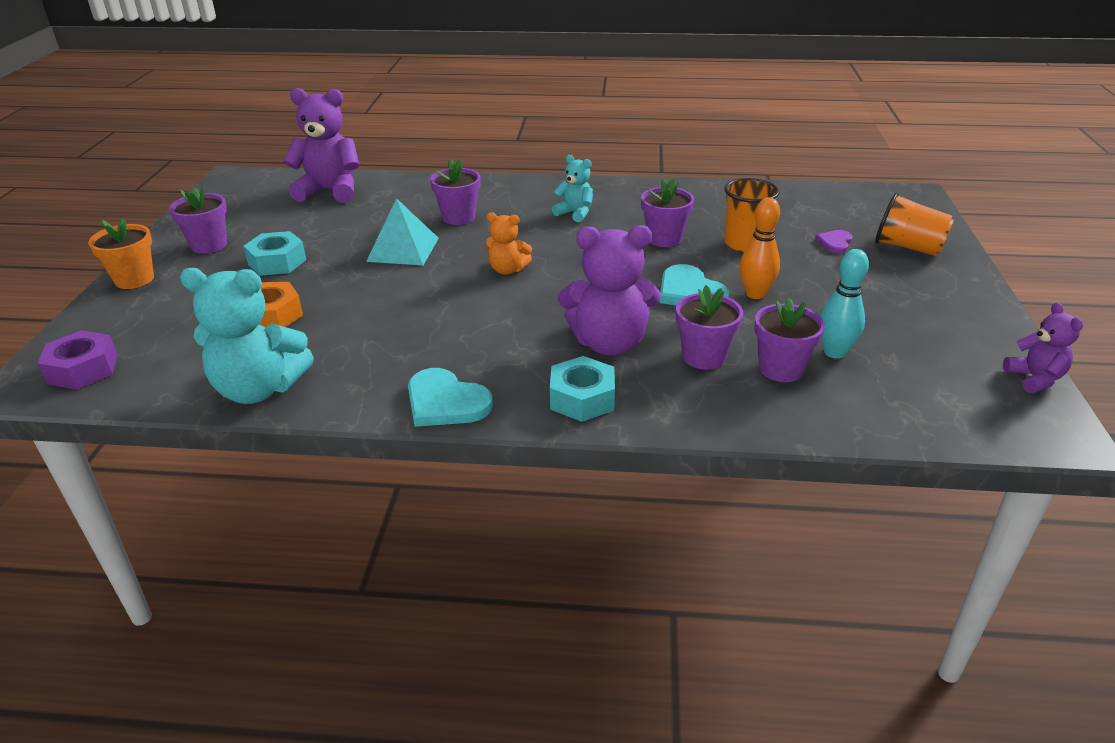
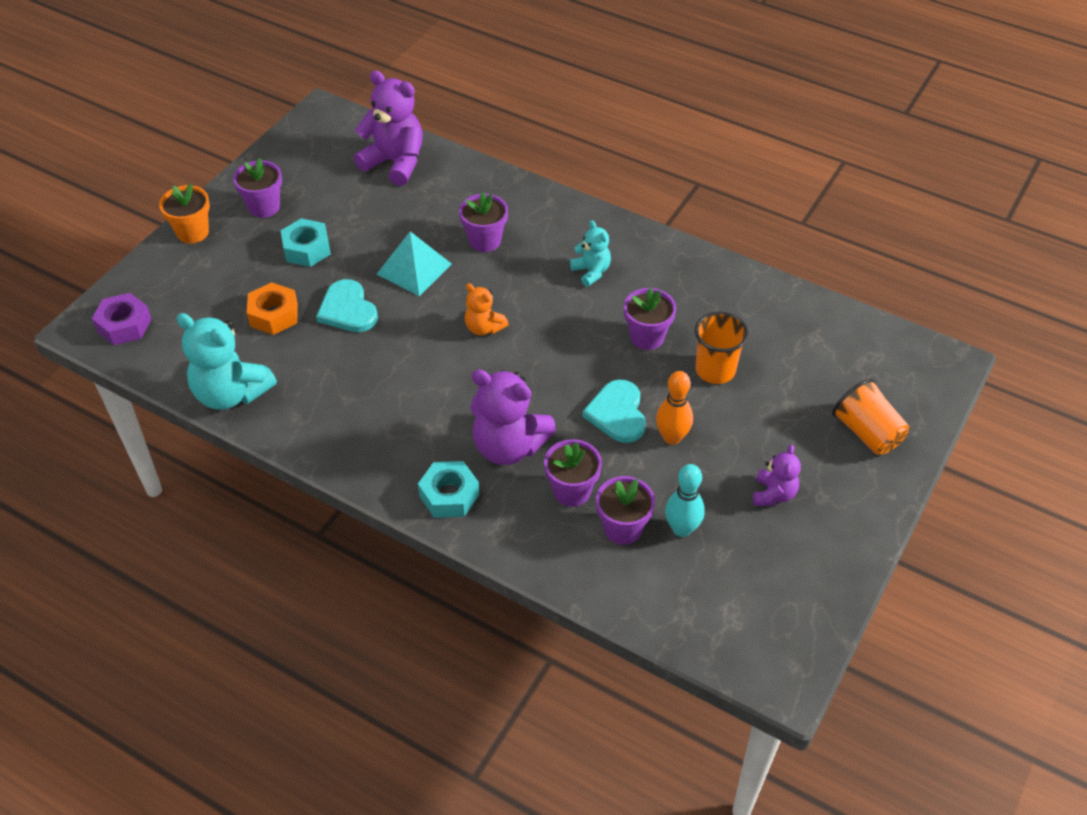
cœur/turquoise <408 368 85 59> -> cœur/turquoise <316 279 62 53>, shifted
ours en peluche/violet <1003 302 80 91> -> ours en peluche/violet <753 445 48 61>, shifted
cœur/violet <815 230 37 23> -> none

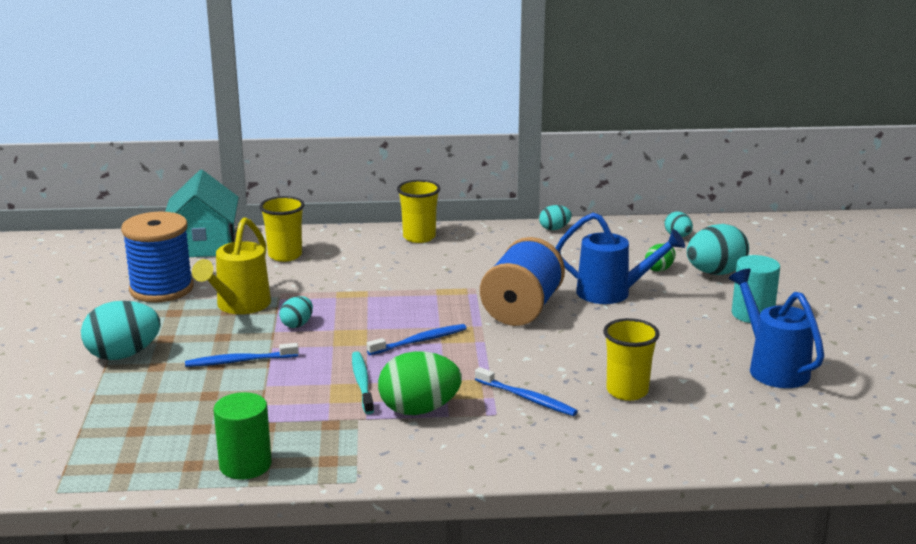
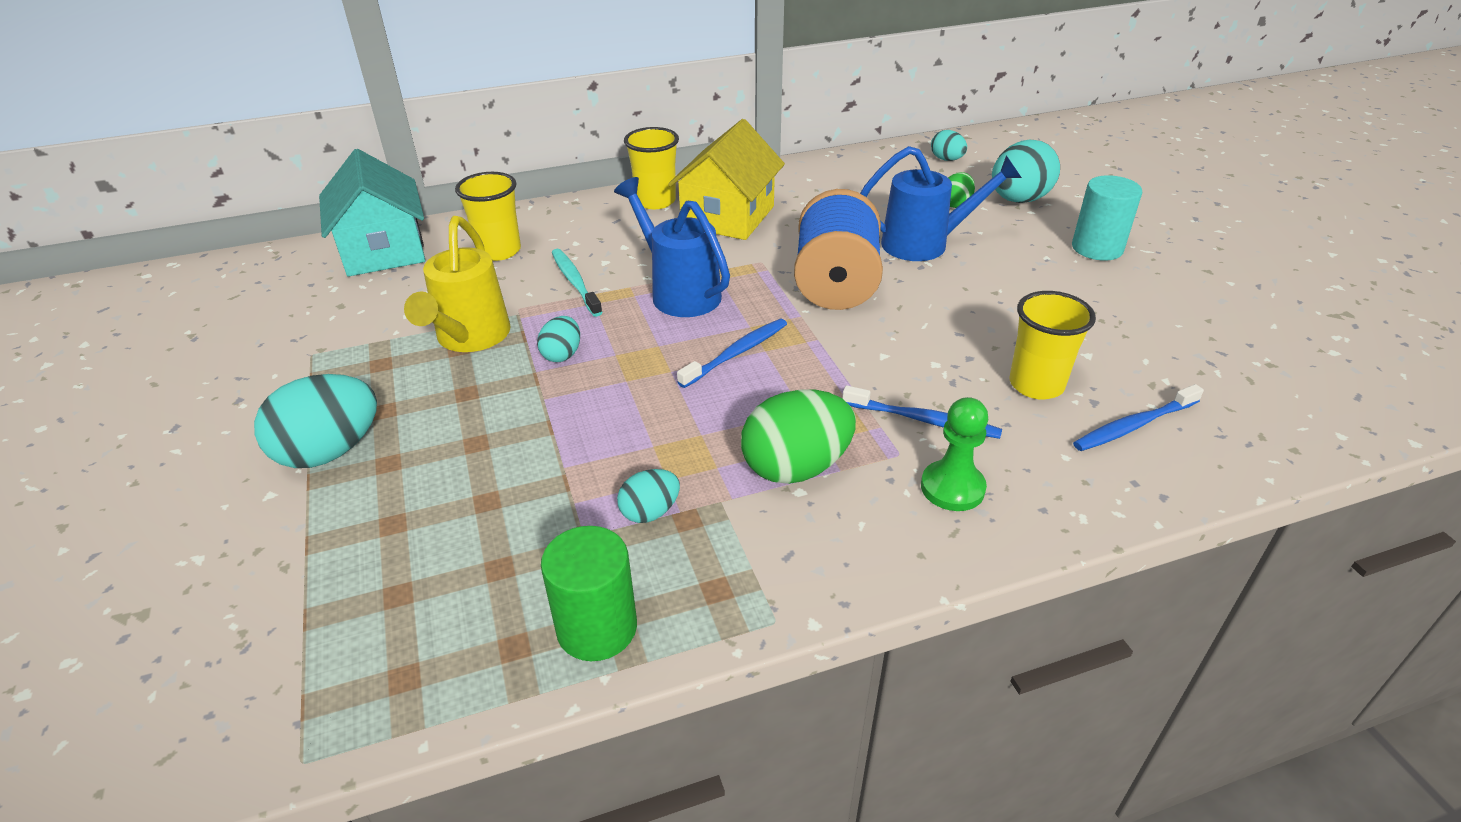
brosse à dents/turquoise <352 351 22 63> -> brosse à dents/turquoise <552 249 51 68>, shifted
arrosoir/bleu <728 269 96 119> -> arrosoir/bleu <614 177 116 140>, shifted
œuf/turquoise <539 205 33 25> -> œuf/turquoise <617 469 63 54>, shifted
none -> maison/jaune <668 119 117 121>
none -> pion/vert <921 397 67 114>
brosse à dents/bleu <185 343 114 24> -> brosse à dents/bleu <1073 384 131 67>, shifted
bobine/bleu <121 212 72 90> -> none

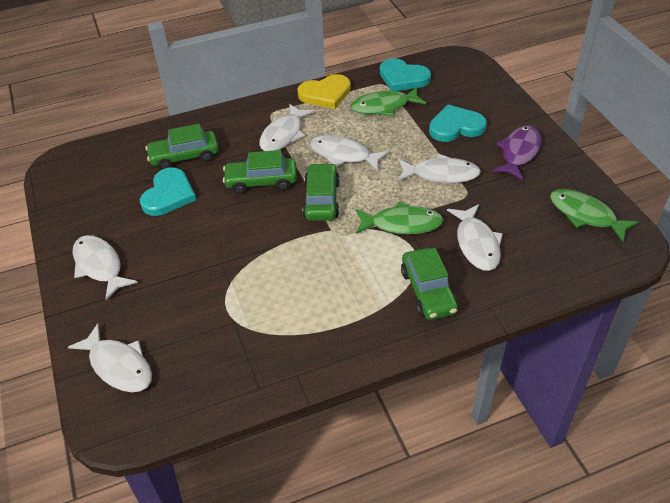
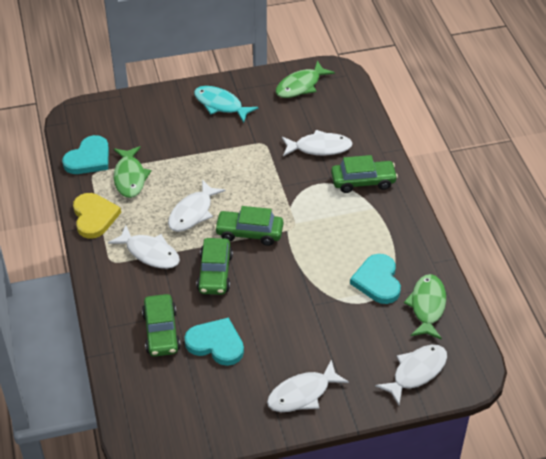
poisson/violet <492 125 50 55> -> poisson/turquoise <194 86 64 37>
cœur/turquoise <429 105 58 37> -> cœur/turquoise <350 254 51 50>, shifted
poisson/vert <356 202 88 33> -> poisson/vert <404 274 42 66>, shifted
poisson/blanc <398 154 83 29> -> none

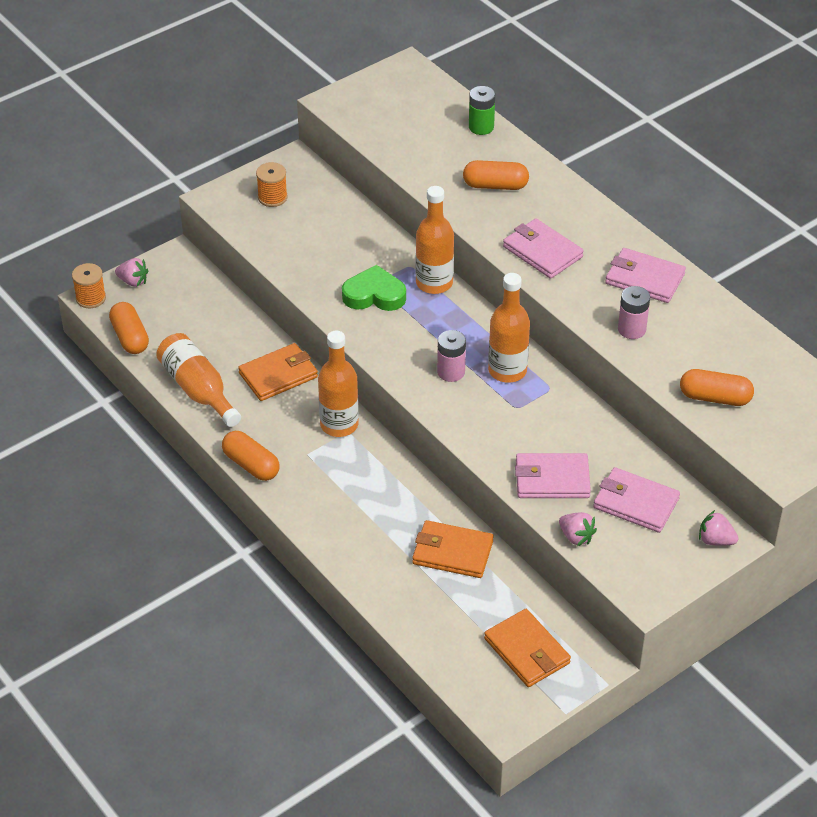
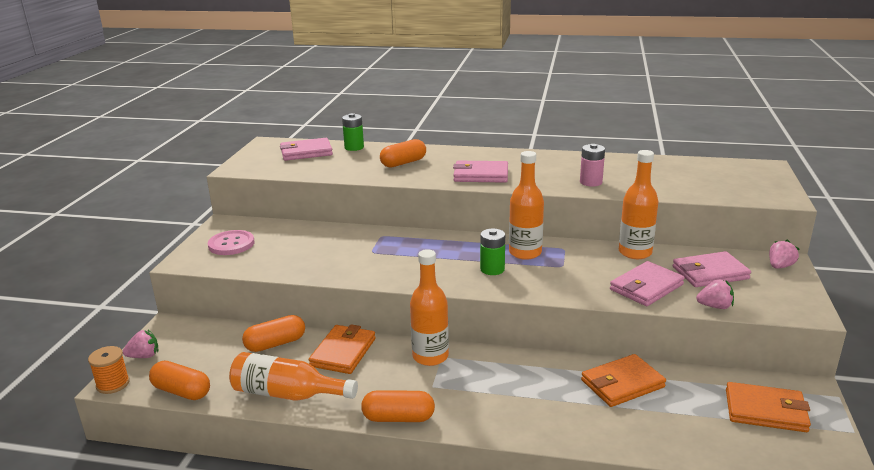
bobine/orange <256 162 32 45> -> bouton/rose <208 230 46 25>
gélule/orange <680 369 74 37> -> gélule/orange <242 315 63 37>, shifted
portefeuille/rose <605 248 81 55> -> portefeuille/rose <280 138 53 23>, shifted
pile/rose <437 330 29 52> -> pile/vert <480 228 25 47>
bouteille/orange <416 186 38 108> -> bouteille/orange <619 150 40 109>, shifted
fraise/rose <699 510 39 36> -> fraise/rose <769 239 31 30>, 150 degrees clockwise
cœur/vert <342 265 64 46> -> none

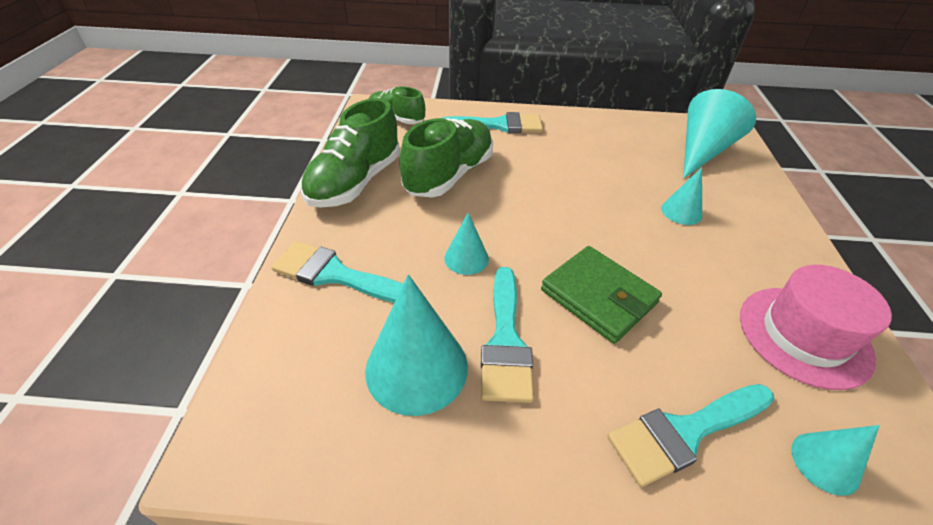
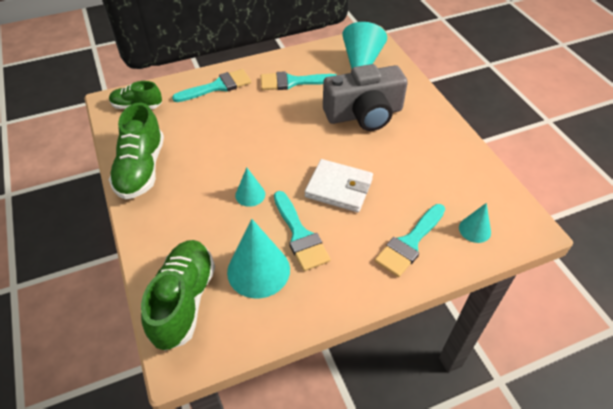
chaussure/vert <399 118 94 80> -> chaussure/vert <141 240 74 111>, shifted
pinceau/turquoise <272 241 131 62> -> pinceau/turquoise <261 71 75 19>, shifted
portefeuille/vert <541 246 121 98> -> portefeuille/blanc <305 159 68 53>
cône/turquoise <661 167 41 58> -> appareil photo/gris <323 64 85 67>
chapeau/rose <740 265 152 125> -> none

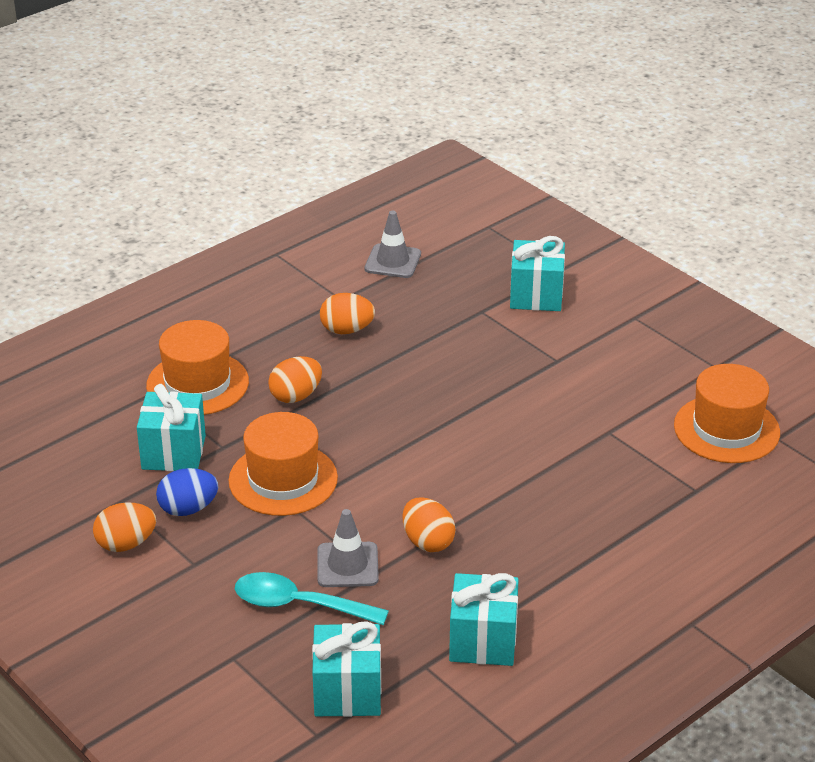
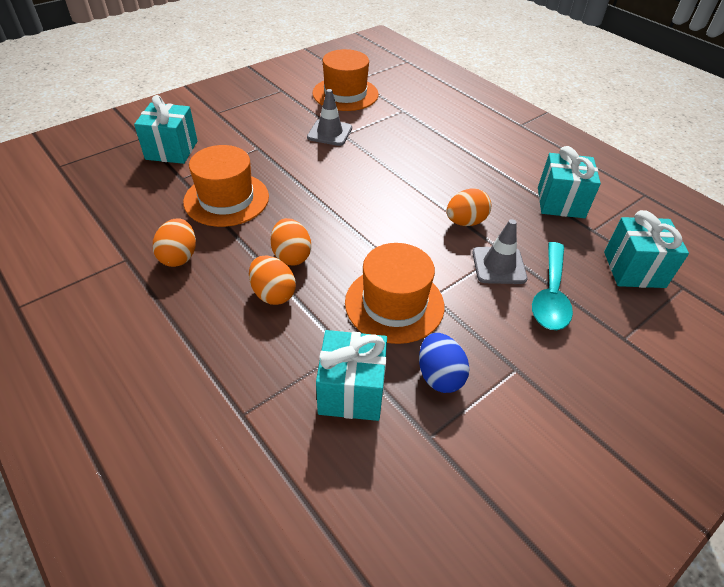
chapeau/orange <146 320 103 95> -> chapeau/orange <183 145 86 82>, shifted
œuf/orange <93 502 63 50> -> œuf/orange <271 218 40 48>, shifted
cône de chantier/gris <365 211 56 67> -> cône de chantier/gris <307 89 45 57>, shifted

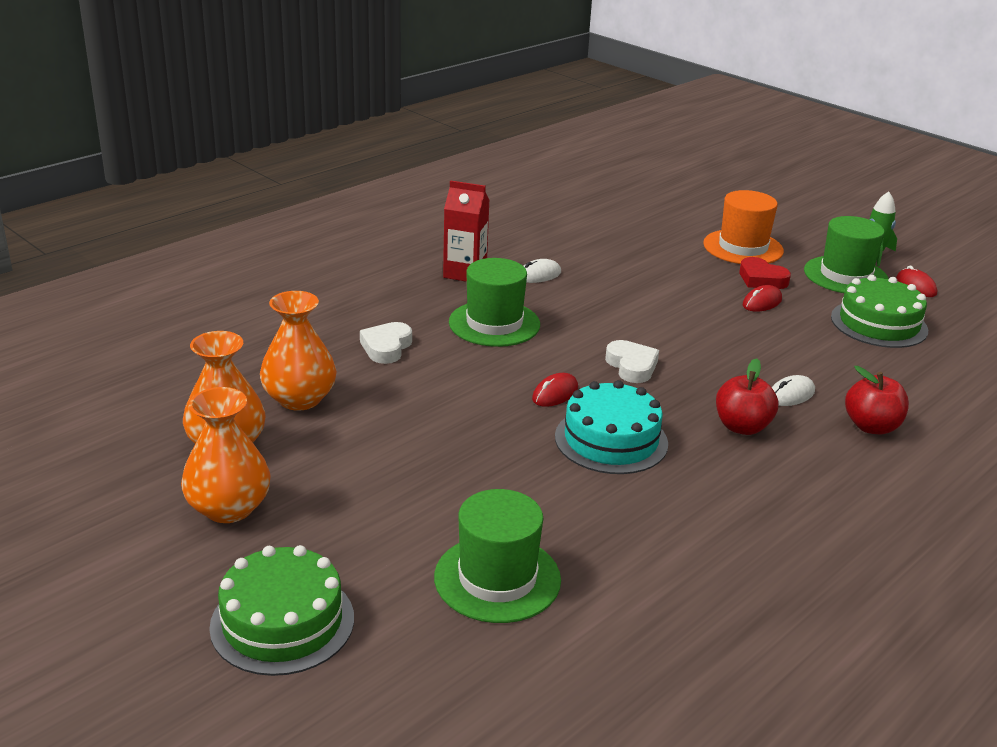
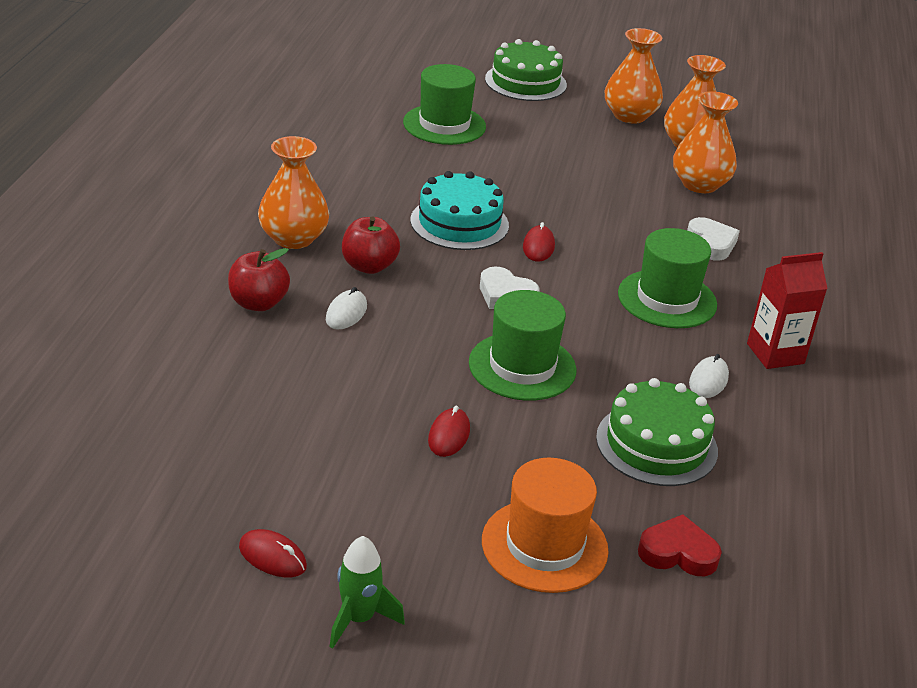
none -> vase/orange <258 136 71 113>
chapeau/vert <804 216 85 77> -> chapeau/vert <469 290 107 111>, shifted
gâteau/vert <831 275 97 73> -> gâteau/vert <596 378 122 108>, shifted
cœur/rouge <739 257 52 32> -> cœur/rouge <638 514 84 62>, shifted

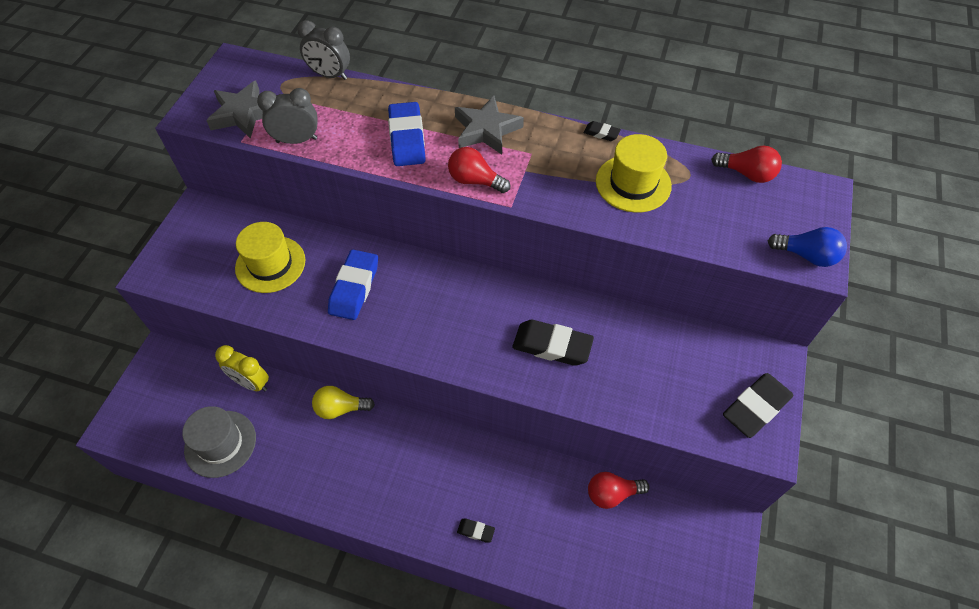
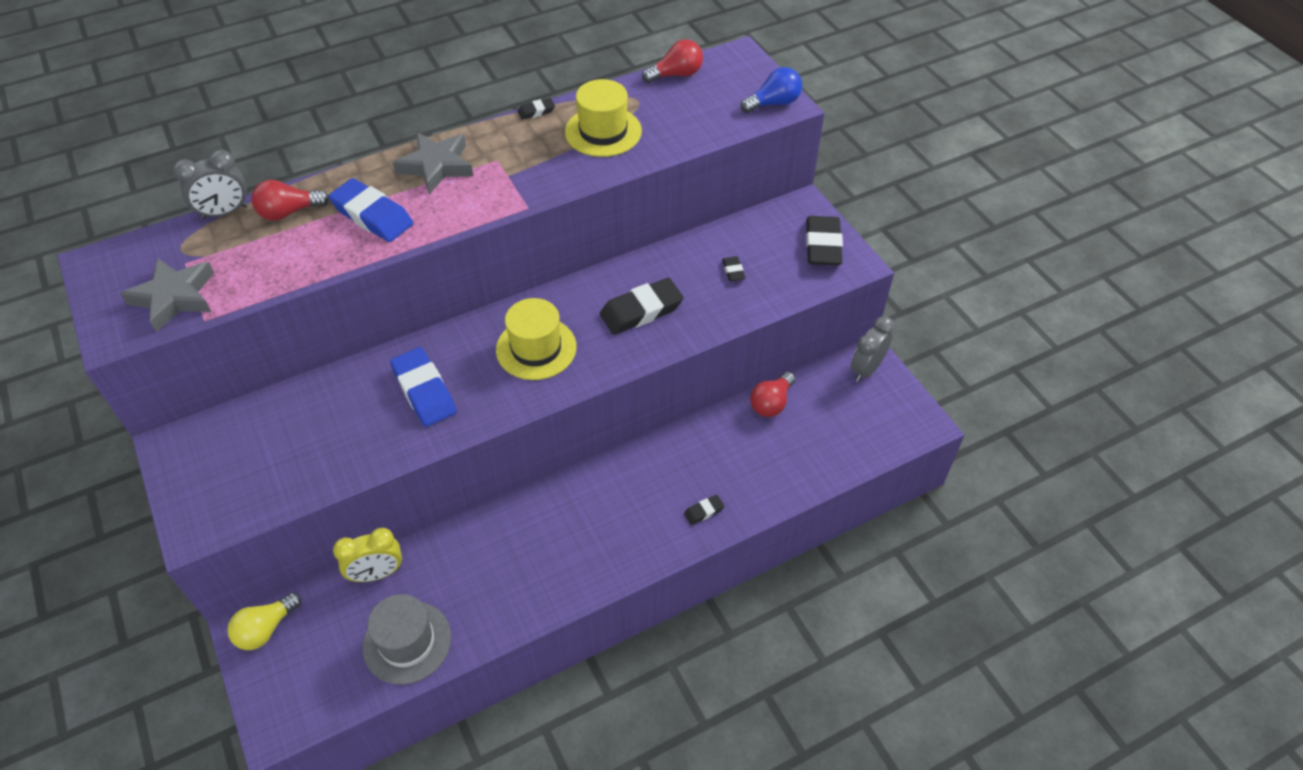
ampoule/jaune <312 386 63 33> -> ampoule/jaune <227 592 74 58>, shifted
ampoule/rouge <448 147 62 46> -> ampoule/rouge <251 180 78 40>, shifted
chapeau/jaune <235 222 70 71> -> chapeau/jaune <496 298 81 82>, shifted
none -> gomme/noir <722 256 23 25>
réveil/gris <257 88 60 56> -> réveil/gris <851 316 43 66>, shifted

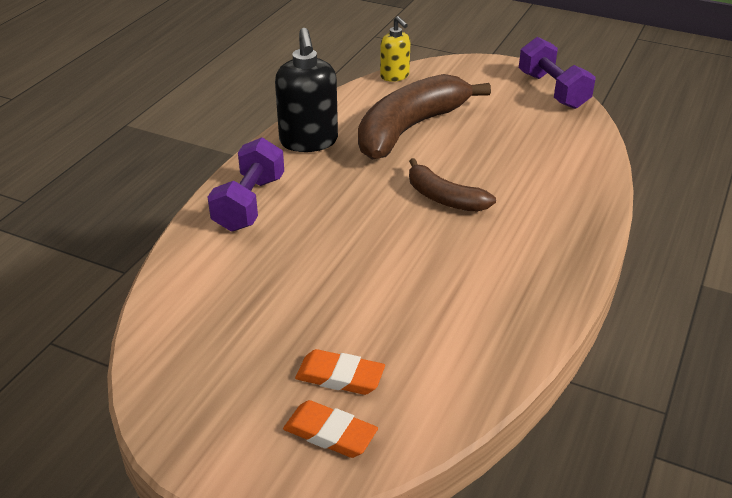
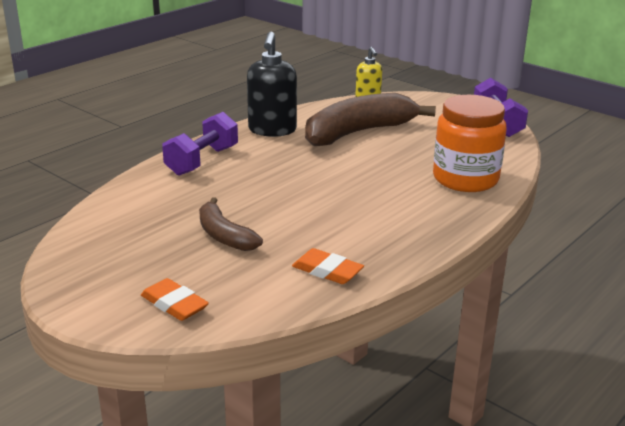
banane/marron <409 158 87 54> -> banane/marron <199 197 64 54>, shifted
gomme/orange <295 349 90 46> -> gomme/orange <292 248 72 36>, shifted
none -> bocal/orange <433 95 74 97>

